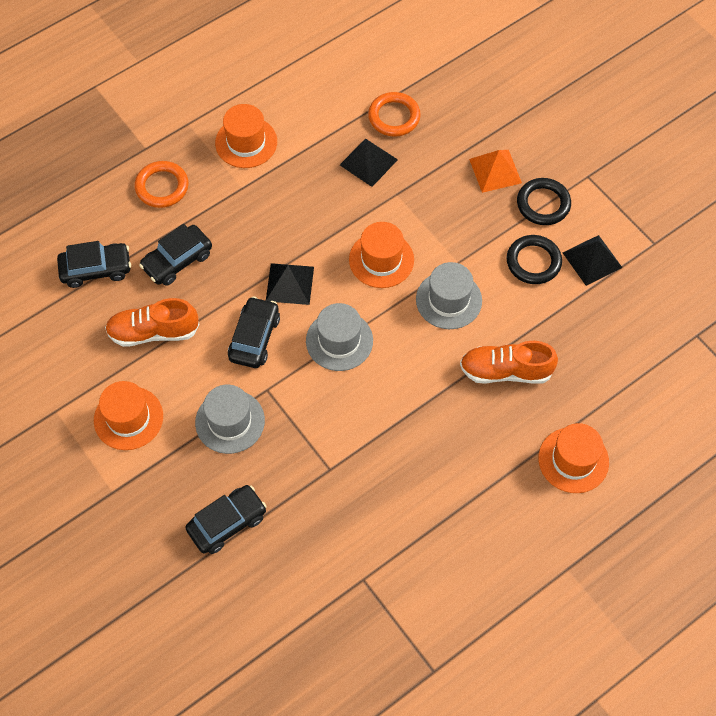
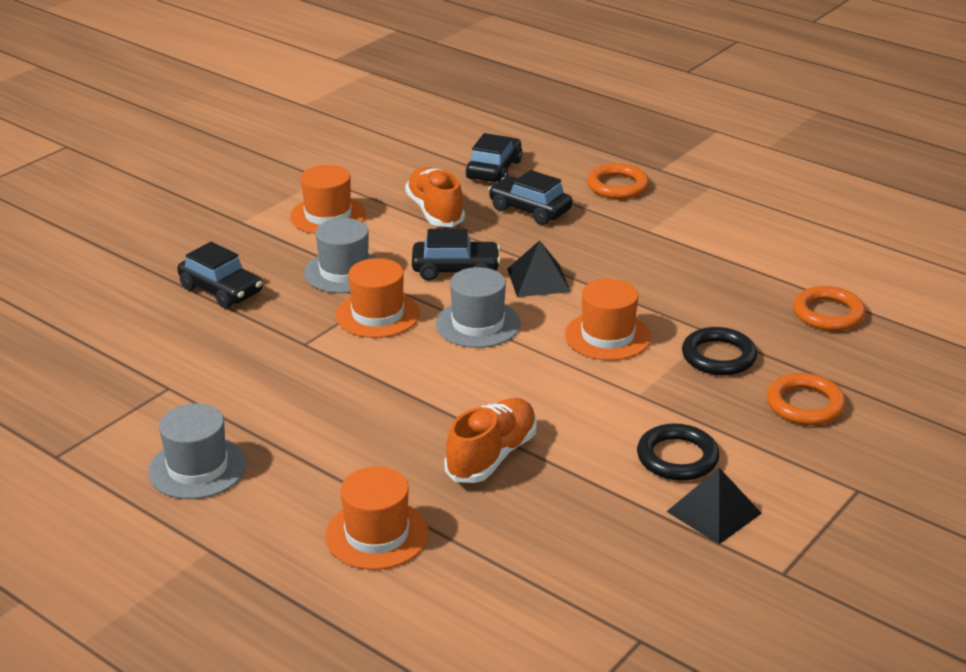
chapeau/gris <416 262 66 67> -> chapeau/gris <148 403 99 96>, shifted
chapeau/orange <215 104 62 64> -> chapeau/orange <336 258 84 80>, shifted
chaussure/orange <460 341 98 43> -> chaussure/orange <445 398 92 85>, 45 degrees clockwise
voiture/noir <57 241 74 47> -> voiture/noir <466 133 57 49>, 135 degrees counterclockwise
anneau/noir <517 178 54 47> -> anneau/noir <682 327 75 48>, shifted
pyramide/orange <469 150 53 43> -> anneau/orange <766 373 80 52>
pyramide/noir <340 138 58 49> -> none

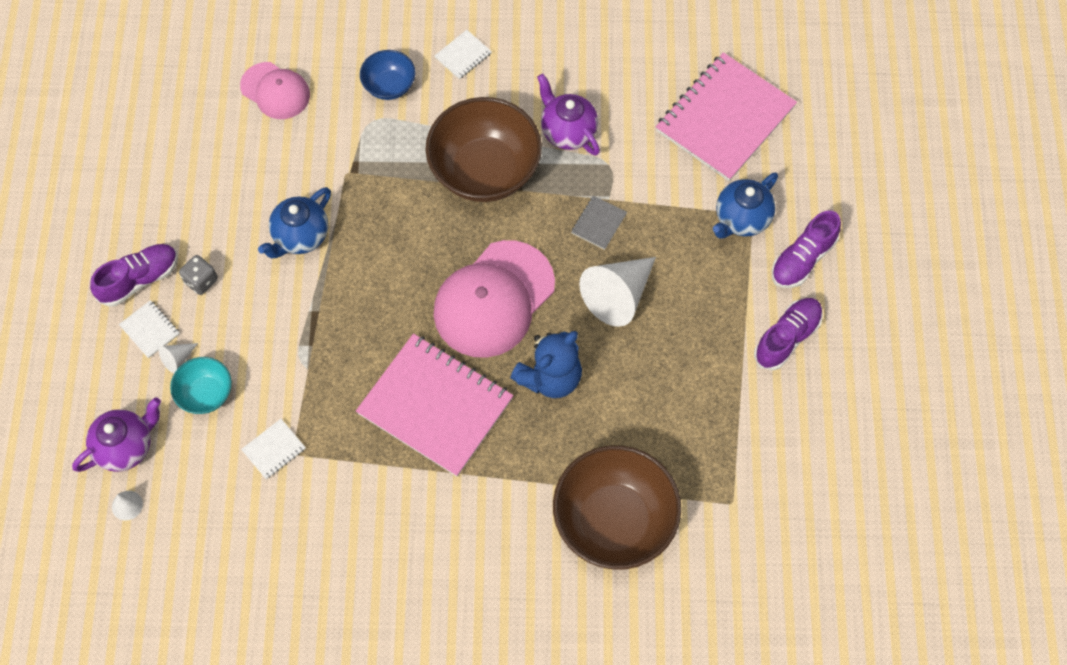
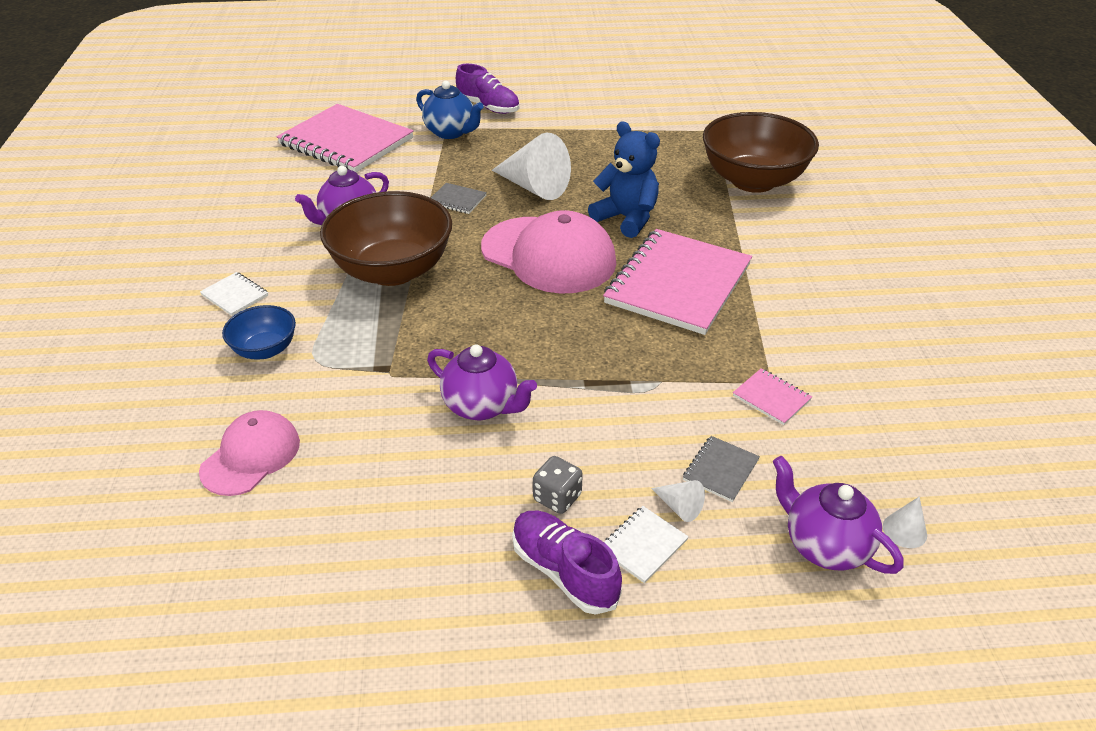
théière/bleu <258 187 73 71> -> théière/violet <427 344 110 76>
bol/turquoise <170 357 62 57> -> carnet/gris <683 436 77 66>
carnet/blanc <241 419 65 60> -> carnet/rose <733 368 79 57>
chaussure/violet <754 298 69 73> -> none

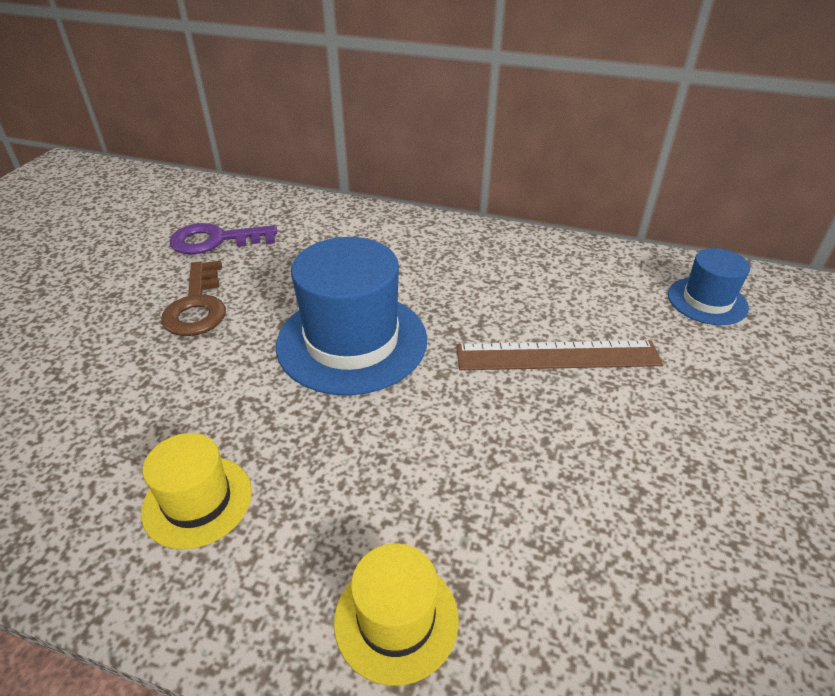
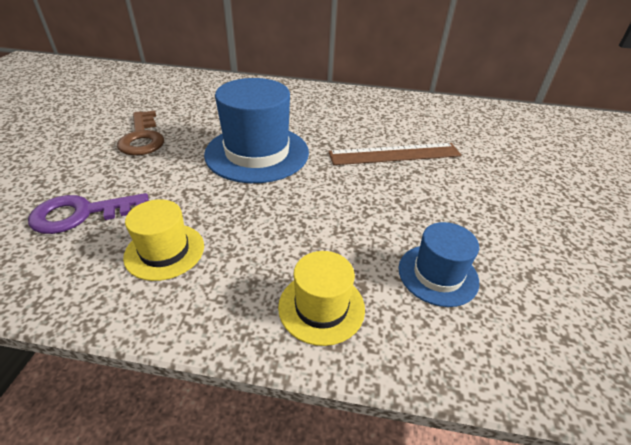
clé/violet <169 223 108 31> -> clé/violet <28 193 121 41>, shifted
chapeau/bleu <668 248 82 77> -> chapeau/bleu <398 222 81 85>, shifted

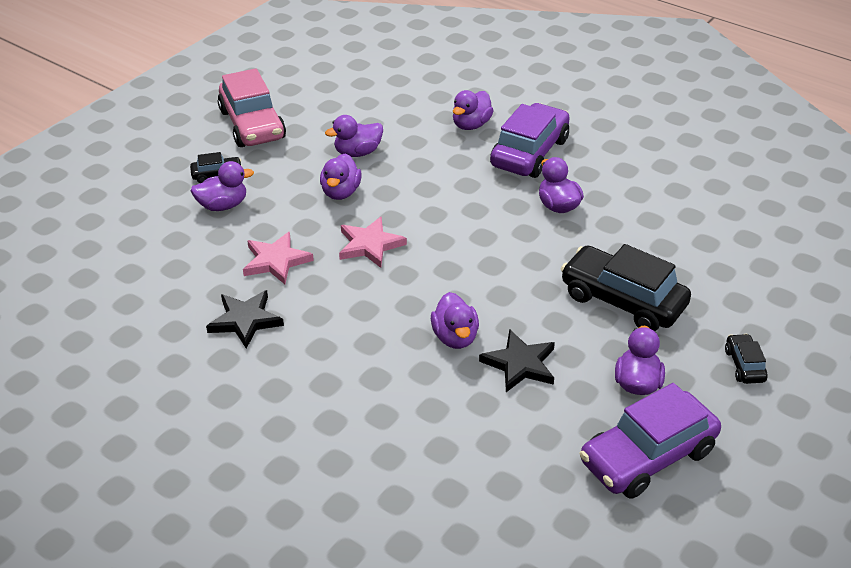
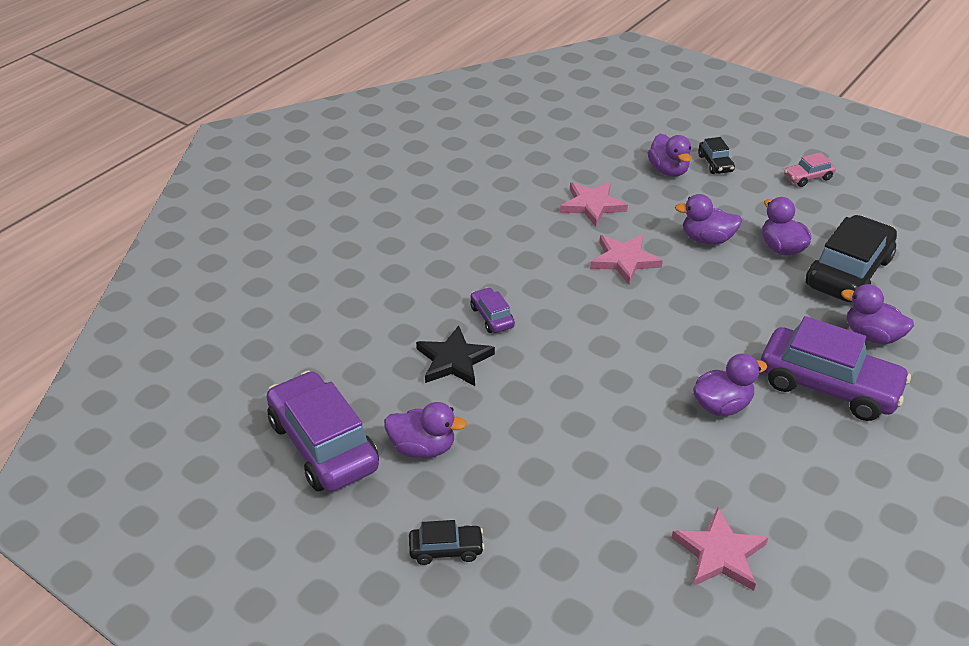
canard/violet <431 292 48 57> -> voiture/violet <470 287 45 46>
none -> étoile/rose <672 507 96 84>
voiture/rose <218 68 68 79> -> voiture/rose <784 152 52 35>, x0.46
voiture/noir <561 244 130 87> -> voiture/noir <806 215 91 87>, shifted
étoile/noir <206 290 78 59> -> none

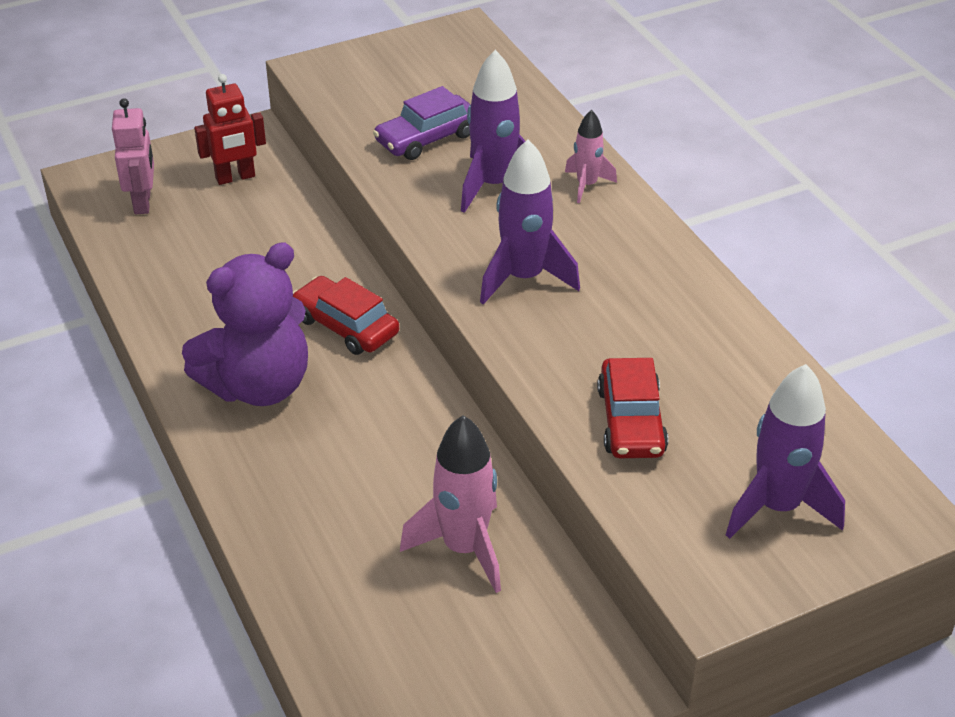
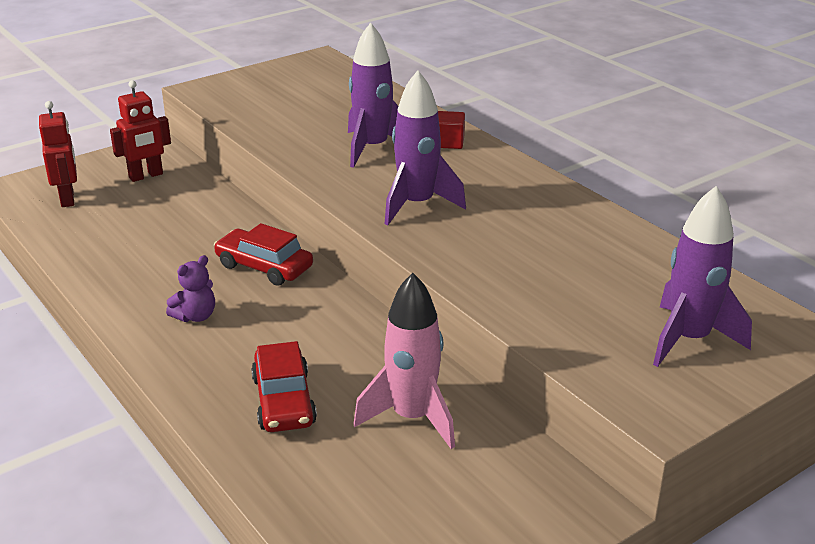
robot/rose <112 98 42 116> -> robot/rouge <39 101 38 106>
ours en peluche/violet <182 242 126 164> -> ours en peluche/violet <166 255 49 67>, x0.43
voiture/rouge <597 358 71 100> -> voiture/rouge <251 341 66 91>, shifted
fusée/rose <565 110 52 93> -> cube/rouge <438 111 27 38>
voiture/violet <373 86 98 74> -> none

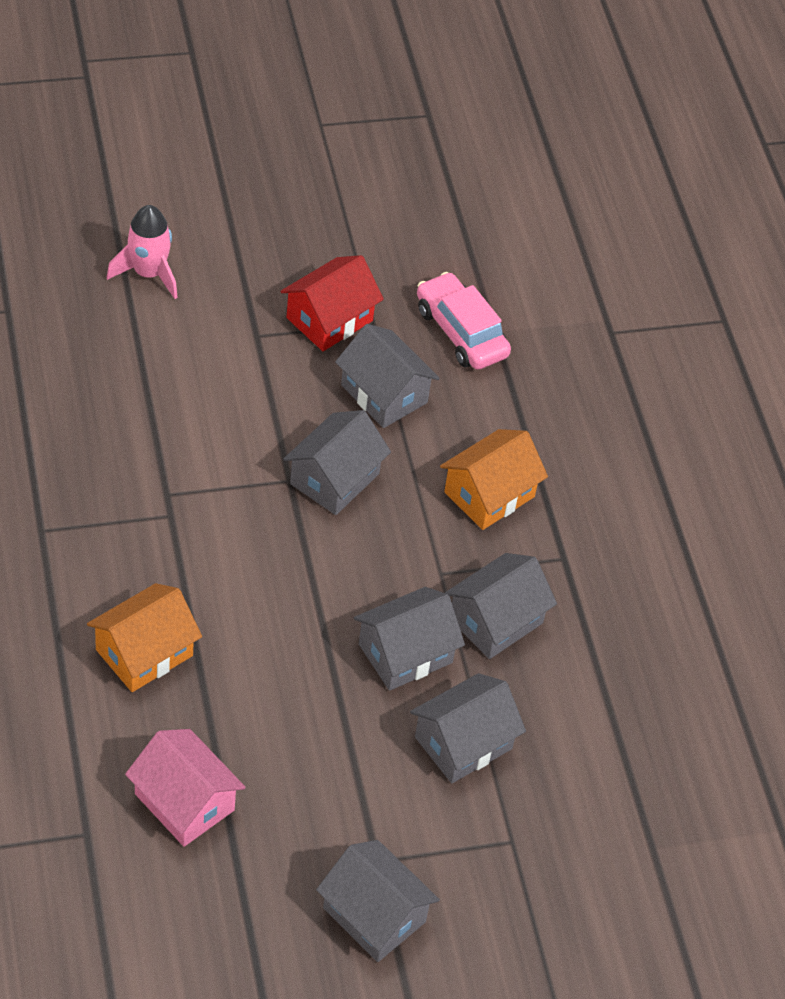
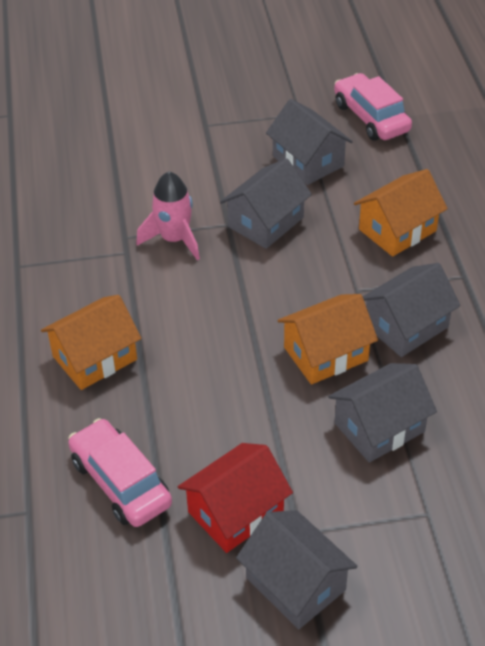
maison/rose <125 729 121 118> -> voiture/rose <68 418 104 109>
fusée/rose <107 205 71 94> -> fusée/rose <136 172 64 88>, shifted
maison/rouge <280 255 104 96> -> maison/rouge <178 443 115 110>, shifted
maison/gris <354 587 111 104> -> maison/orange <277 294 101 91>

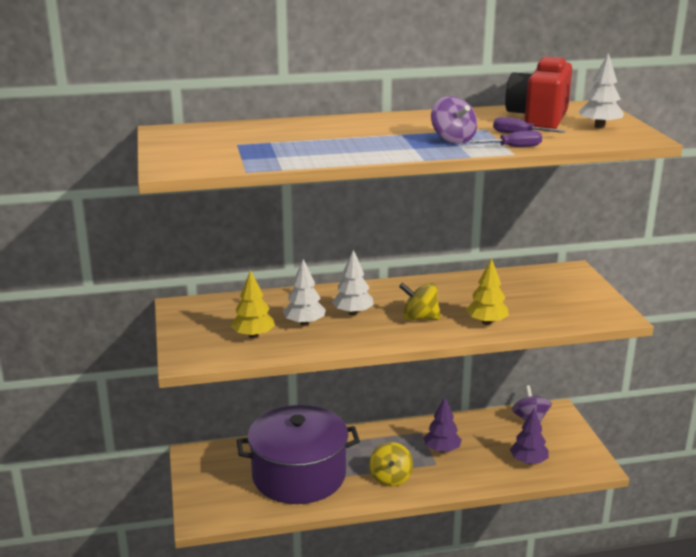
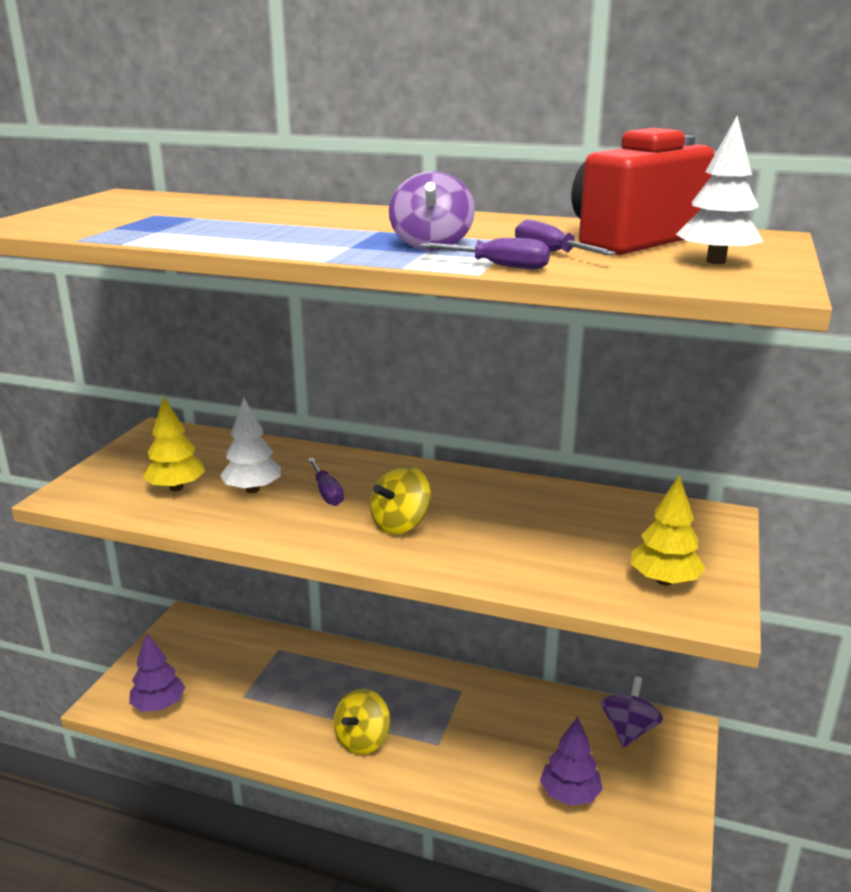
arbre/violet <424 397 38 55> -> arbre/violet <129 633 56 79>, shifted
arbre/blanc <332 250 42 65> -> tournevis/violet <308 458 36 48>
toupie/jaune <399 283 42 37> -> toupie/jaune <370 465 61 70>, 90 degrees counterclockwise
arbre/jaune <466 258 43 67> -> arbre/jaune <631 475 74 110>, shifted
marmite/violet <237 405 123 99> -> none

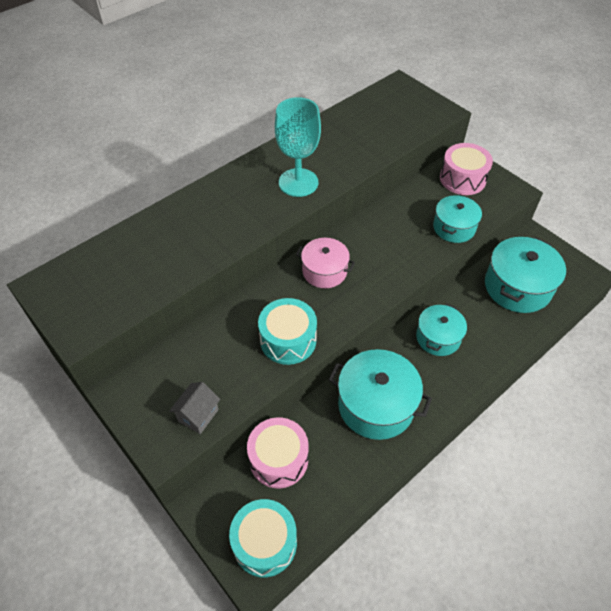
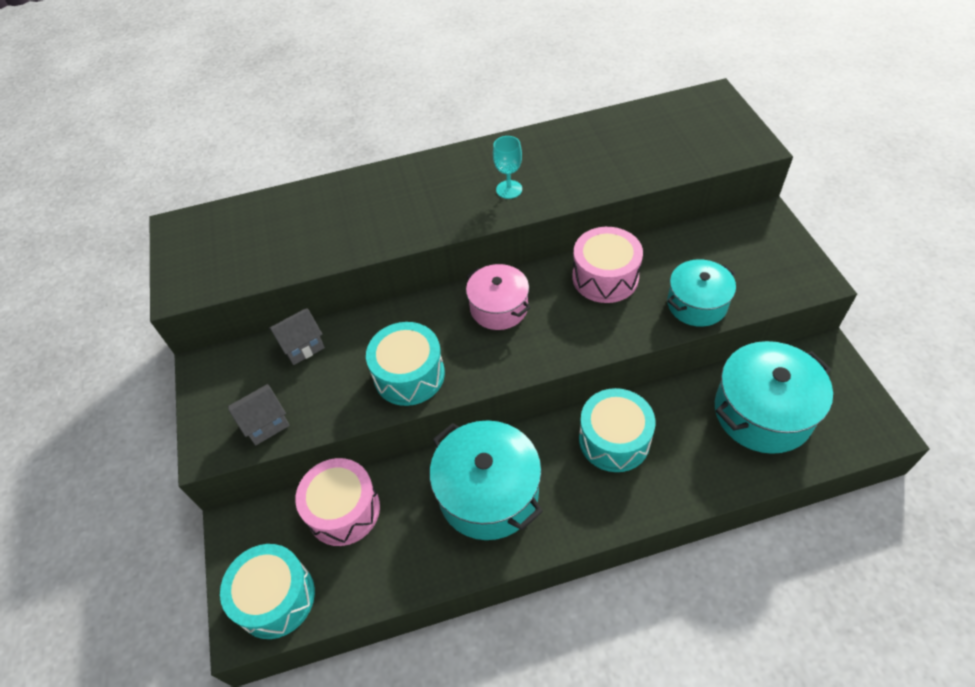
none -> maison/gris <269 308 56 57>
verre à pied/turquoise <275 97 46 100> -> verre à pied/turquoise <493 136 29 63>, x0.51
tambour/rose <440 143 53 52> -> tambour/rose <572 227 71 76>, shifted
marmite/turquoise <416 303 51 53> -> tambour/turquoise <579 388 76 84>

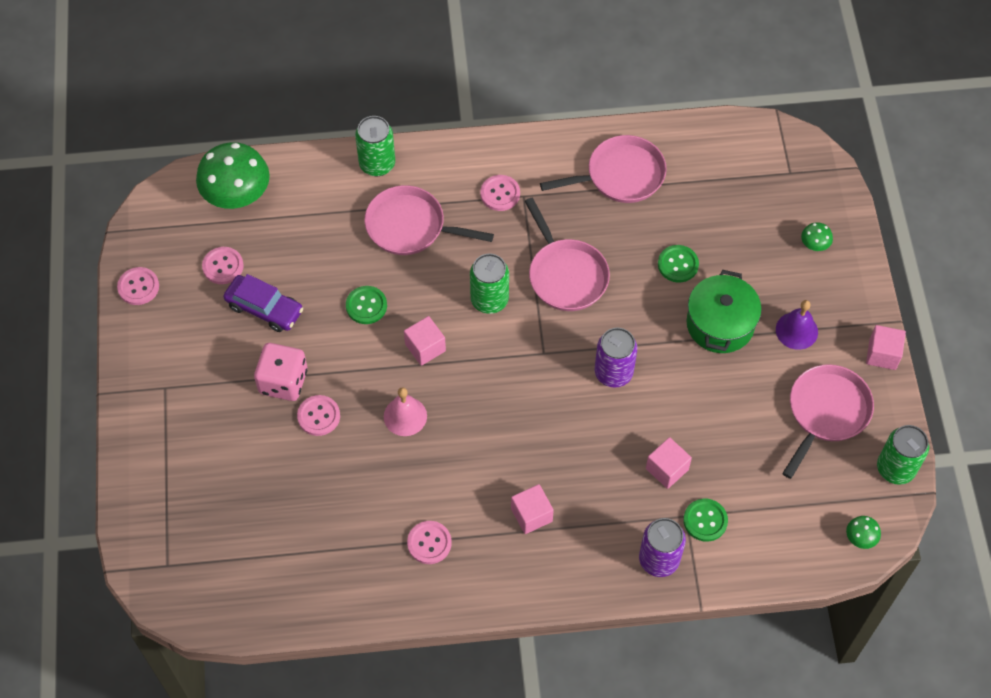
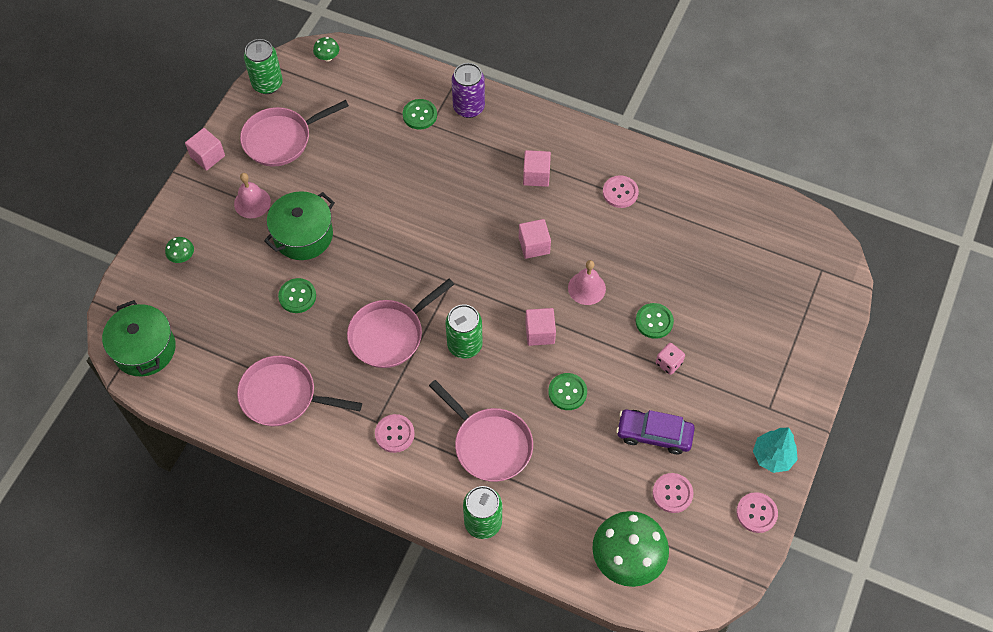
none -> marmite/vert <102 300 74 77>
cloche/violet <776 300 42 50> -> cloche/rose <234 173 37 45>
poêle/rose <525 198 85 113> -> poêle/rose <347 279 107 89>, 135 degrees counterclockwise
cube/rose <646 437 46 52> -> cube/rose <519 219 32 40>, shifted
voiture/violet <223 274 80 58> -> voiture/violet <616 409 79 45>, 45 degrees counterclockwise
bouton/rose <297 395 43 41> -> bouton/vert <636 303 38 36>
dé/rose <254 343 53 58> -> dé/rose <656 343 29 32>, x0.56
none -> arbre/turquoise <753 427 45 46>
canette/violet <595 328 42 60> -> none

